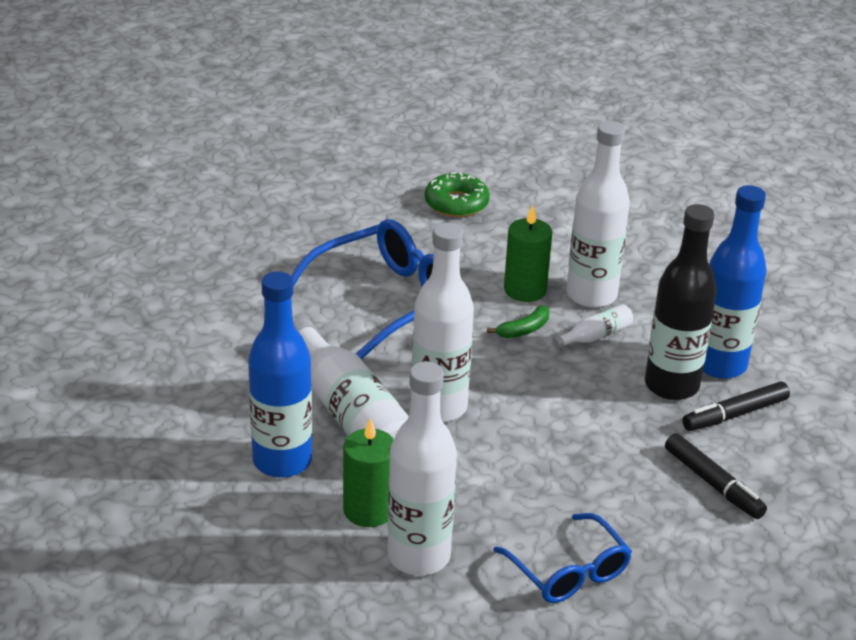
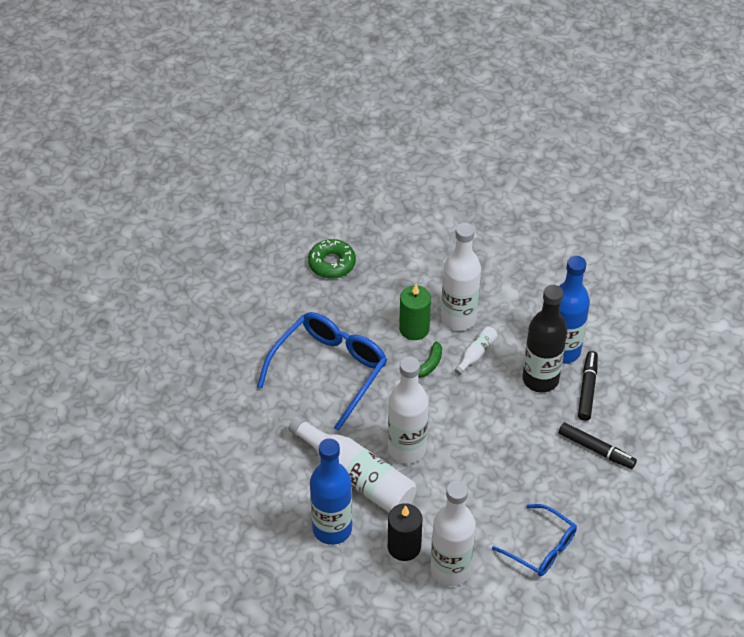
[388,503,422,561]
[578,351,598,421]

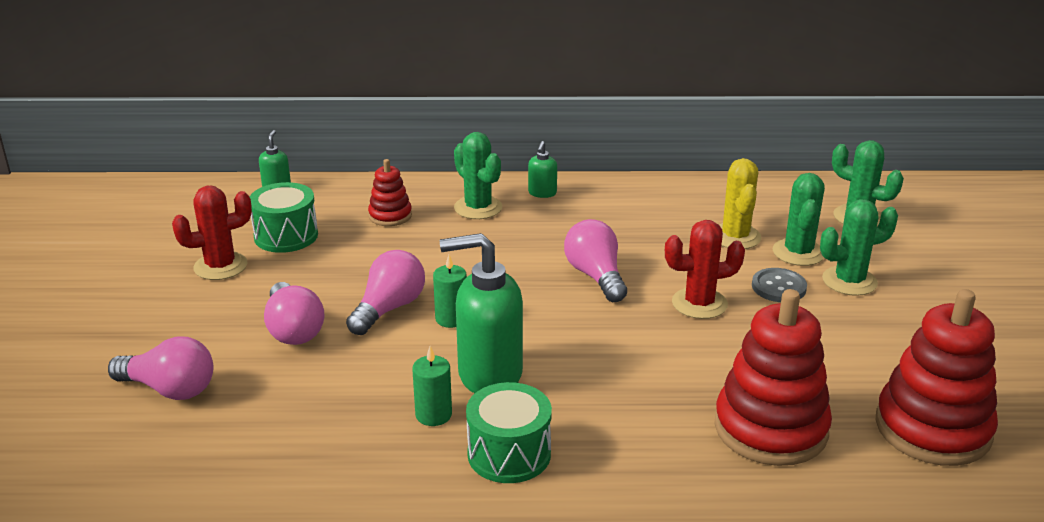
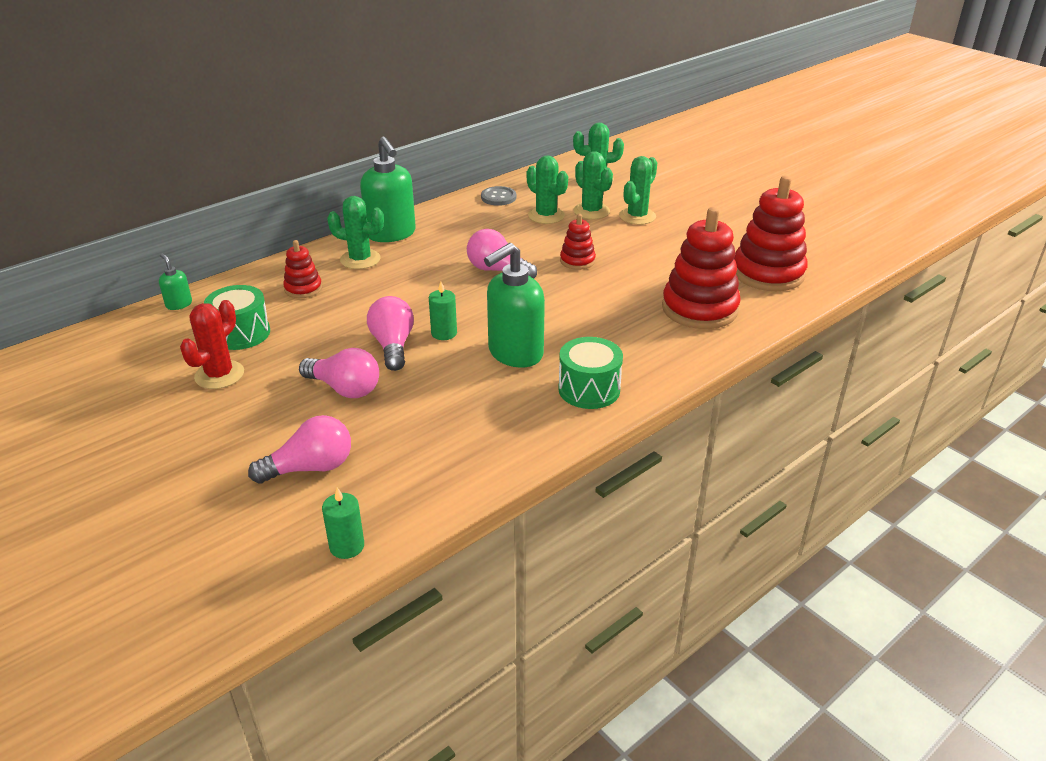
[322,487,364,559]
[360,137,416,242]
[481,186,516,206]
[527,155,568,224]
[560,214,596,270]

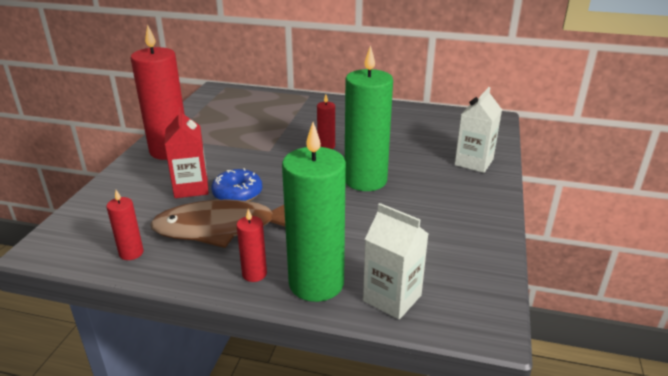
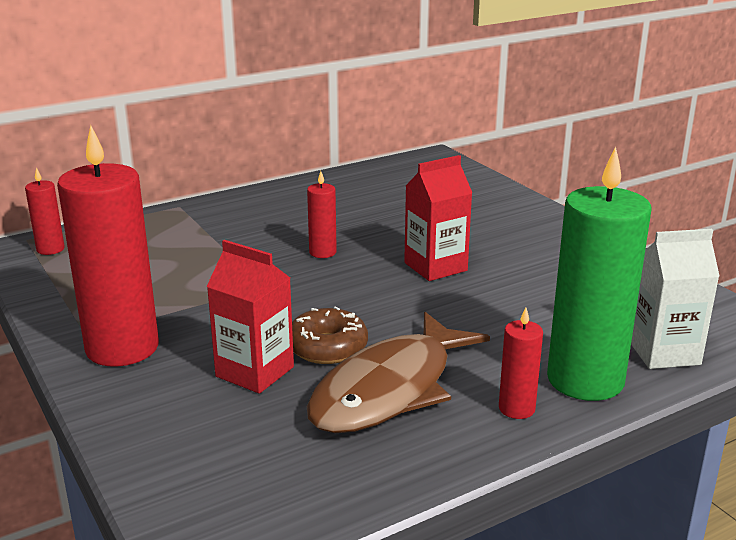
[25,167,65,255]
[292,306,368,364]
[404,155,472,281]
[455,87,502,173] (first image)

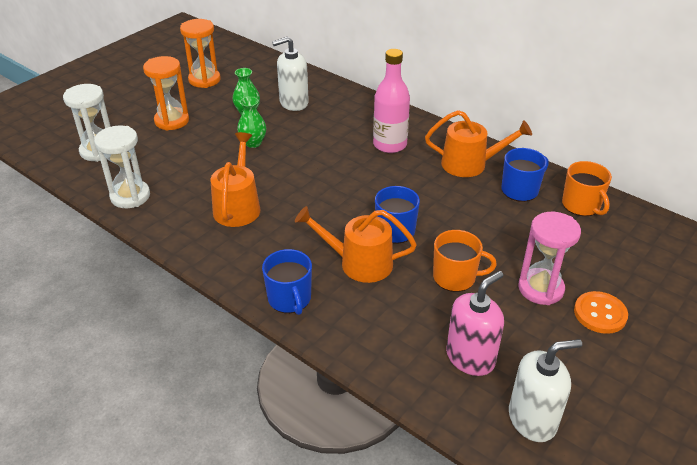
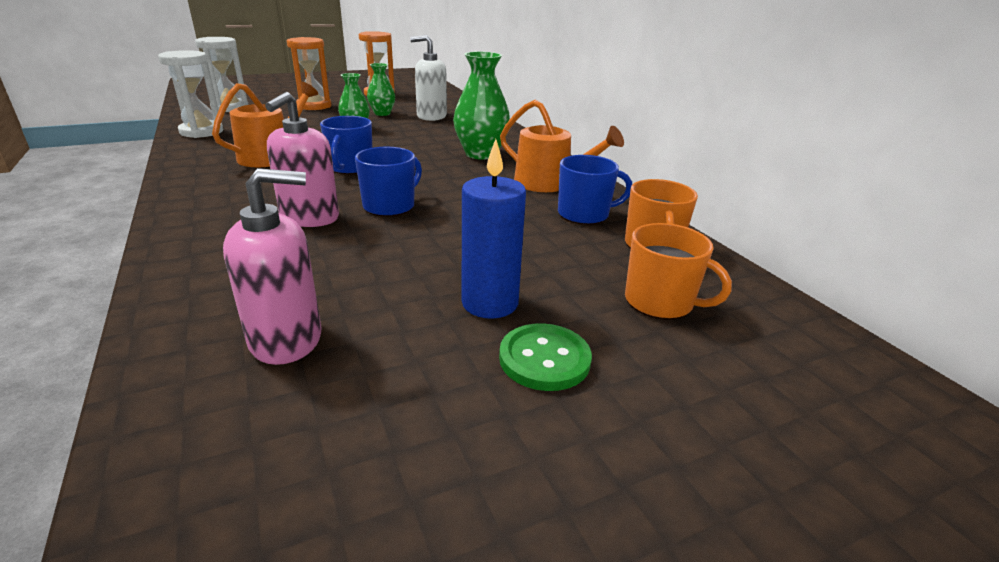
[265,92,339,227]
[320,116,372,174]
[453,51,510,160]
[462,139,526,319]
[499,323,592,391]
[625,223,732,320]
[509,339,582,442] (first image)

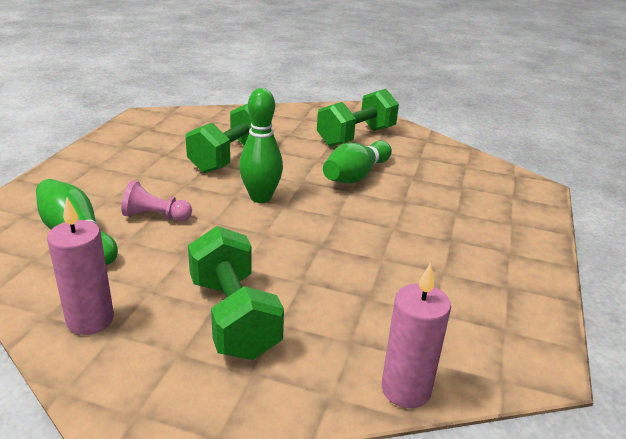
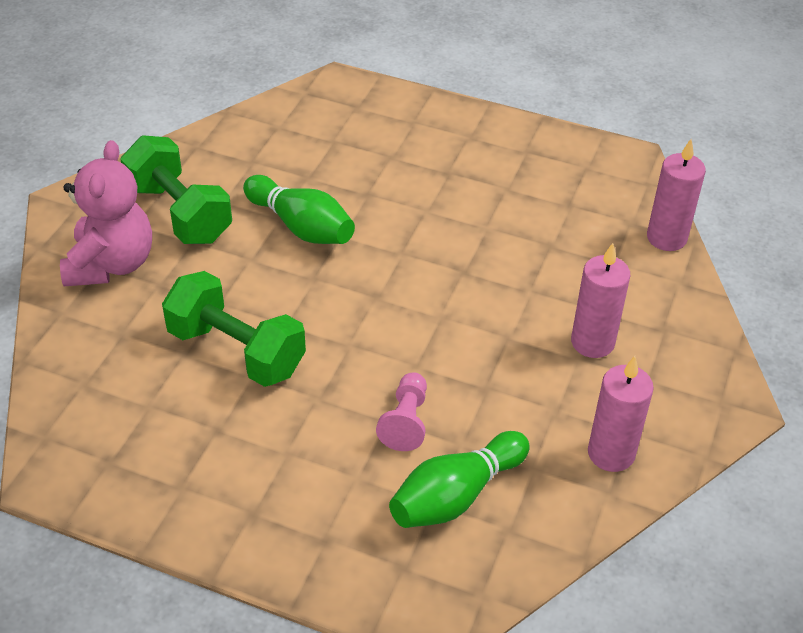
[60,140,152,286]
[571,243,630,358]
[239,88,283,203] (first image)

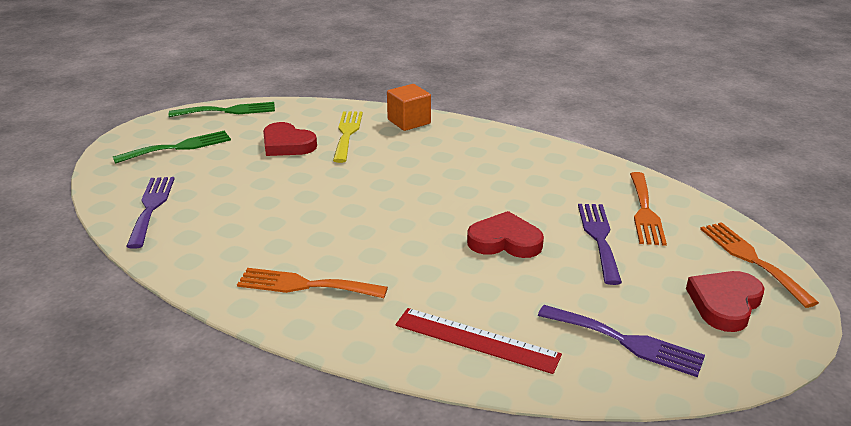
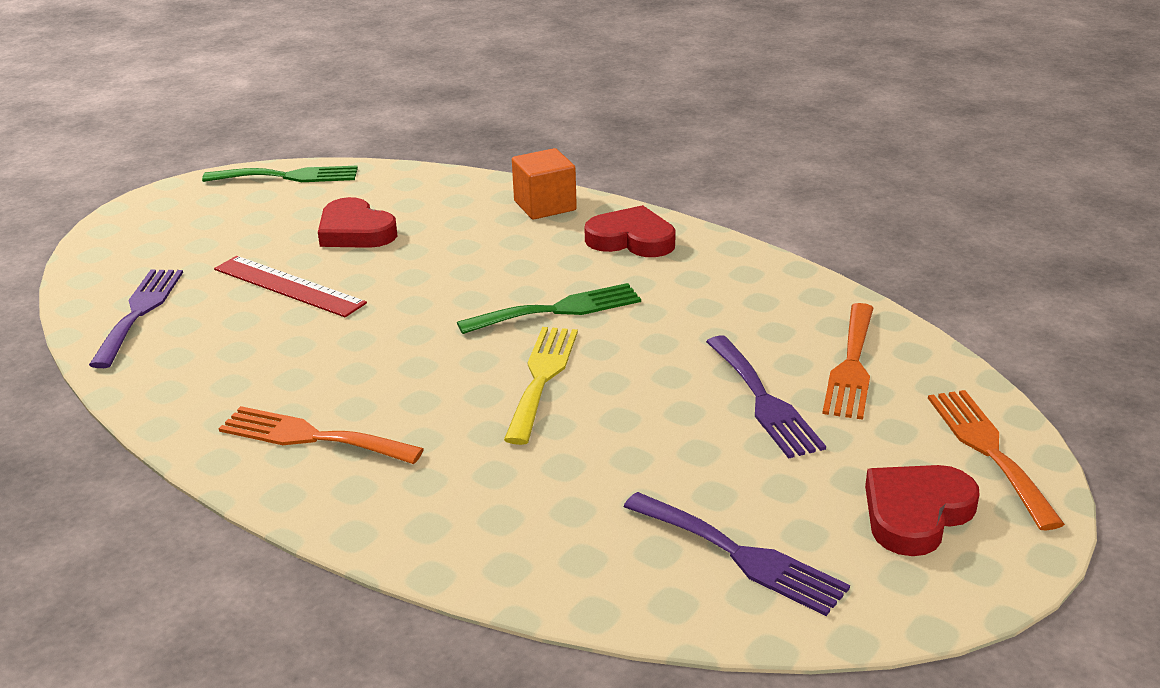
[214,256,367,317]
[457,283,641,334]
[504,327,578,445]
[584,205,676,257]
[706,336,826,459]

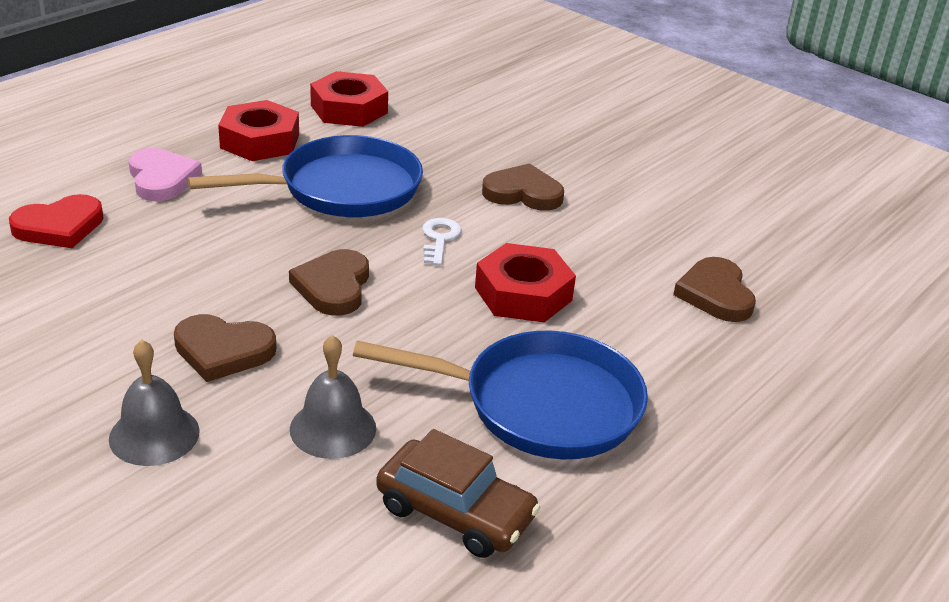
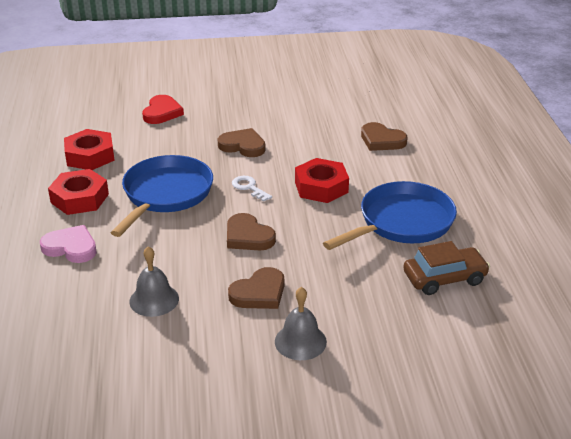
[129,246,179,317]
[142,95,184,124]
[218,128,266,157]

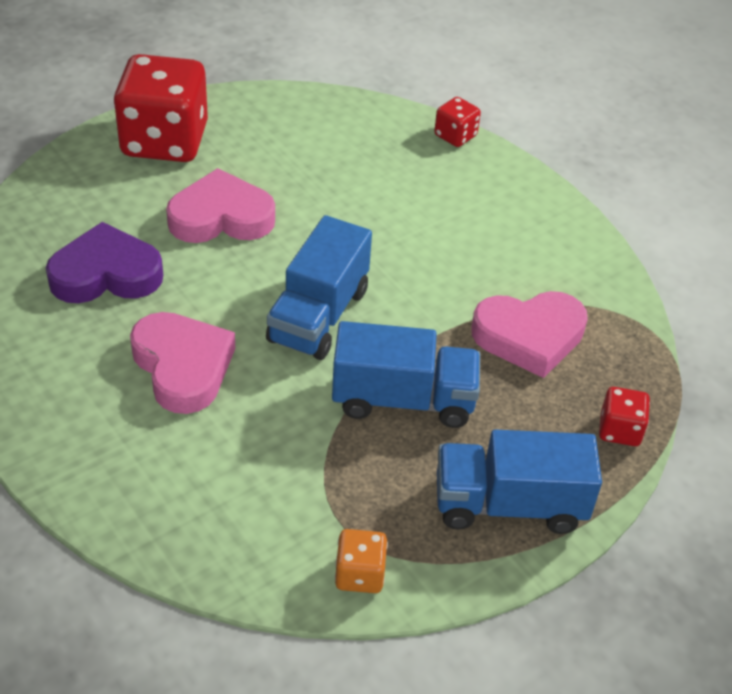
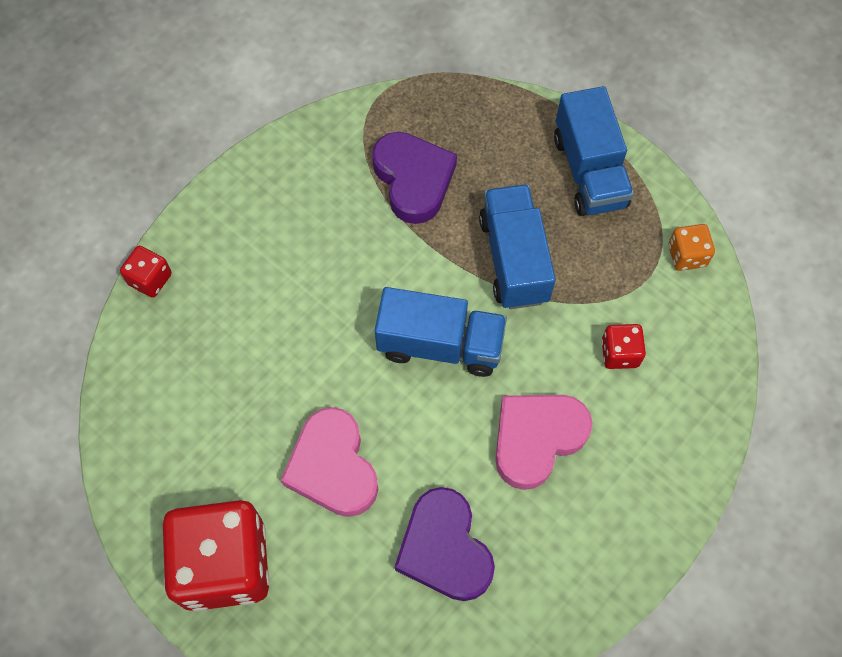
[372,132,457,224]
[601,324,646,369]

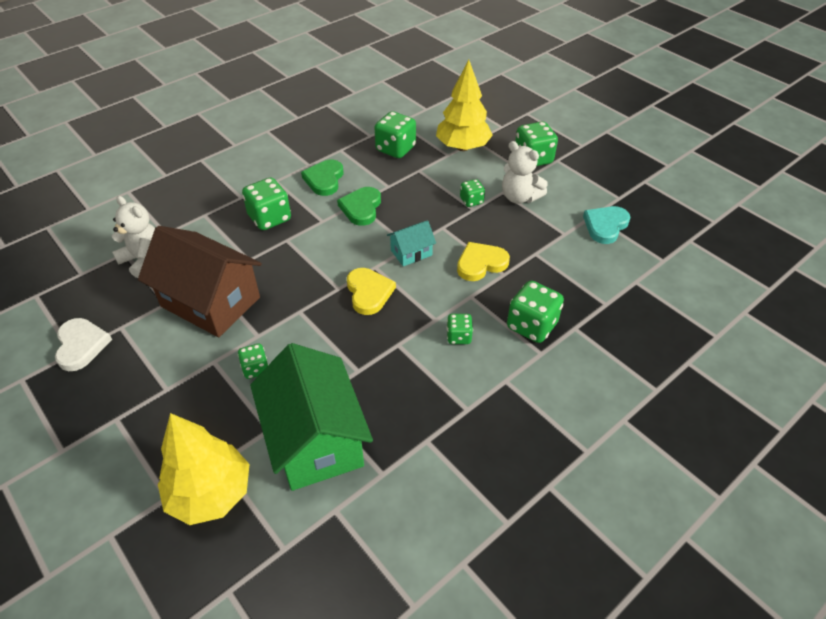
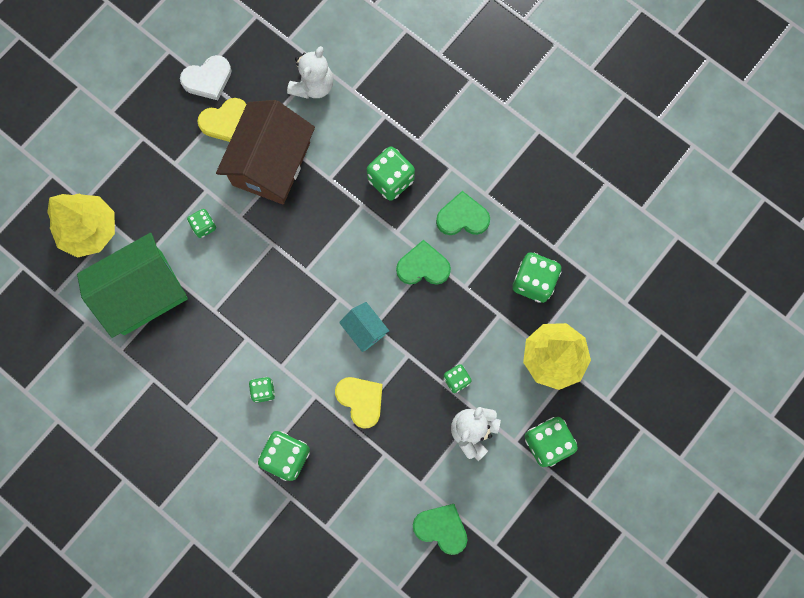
[197,98,246,142]
[413,504,468,555]

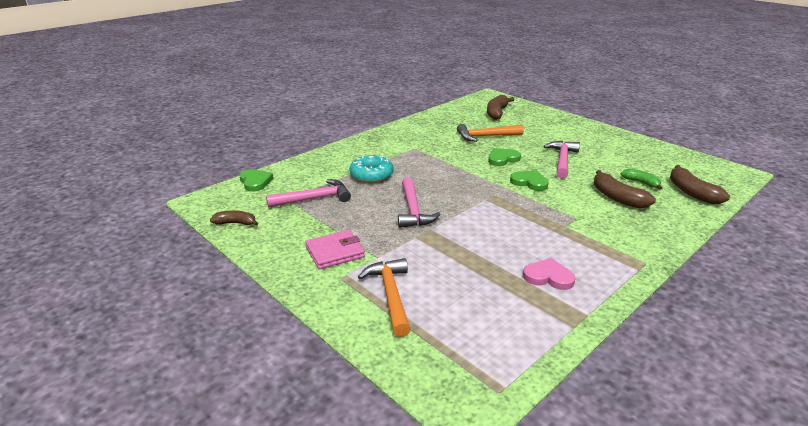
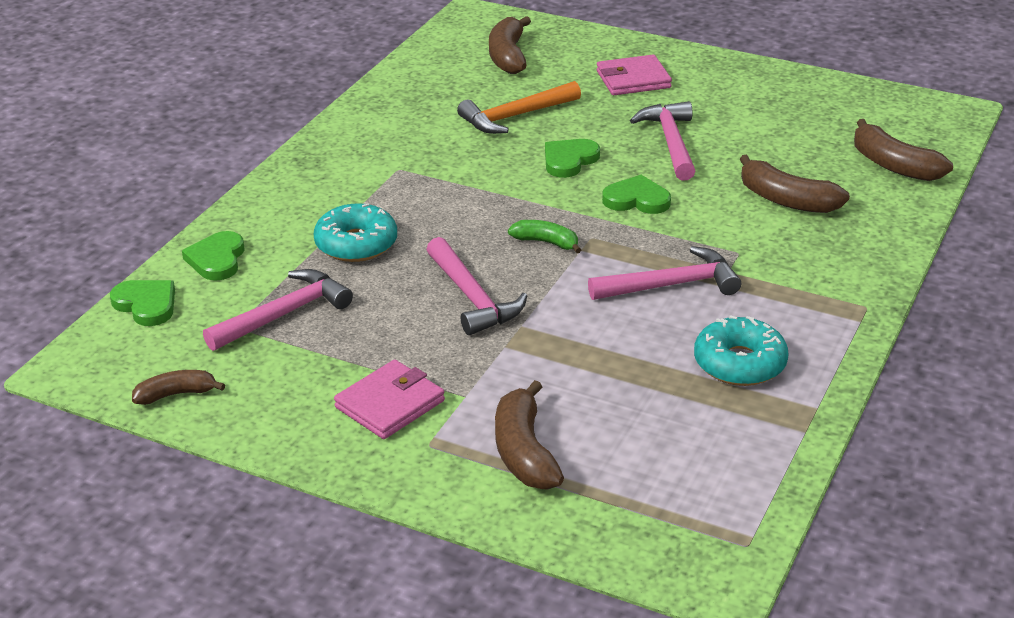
[182,231,244,281]
[495,380,564,490]
[508,220,581,253]
[588,246,741,300]
[597,55,672,95]
[694,315,789,386]

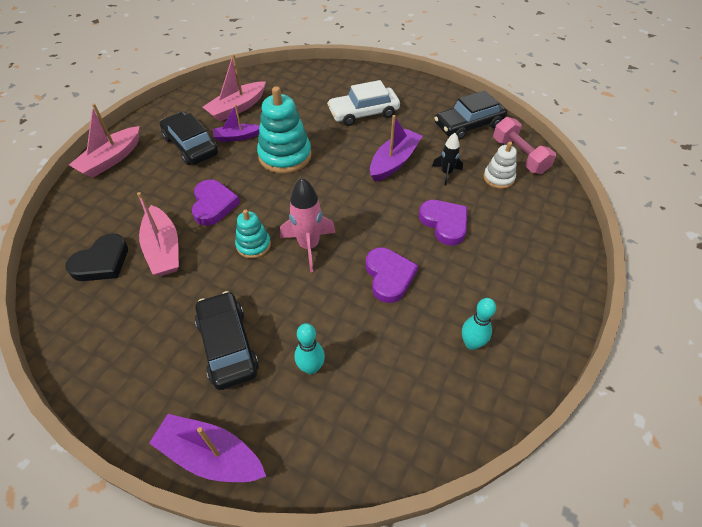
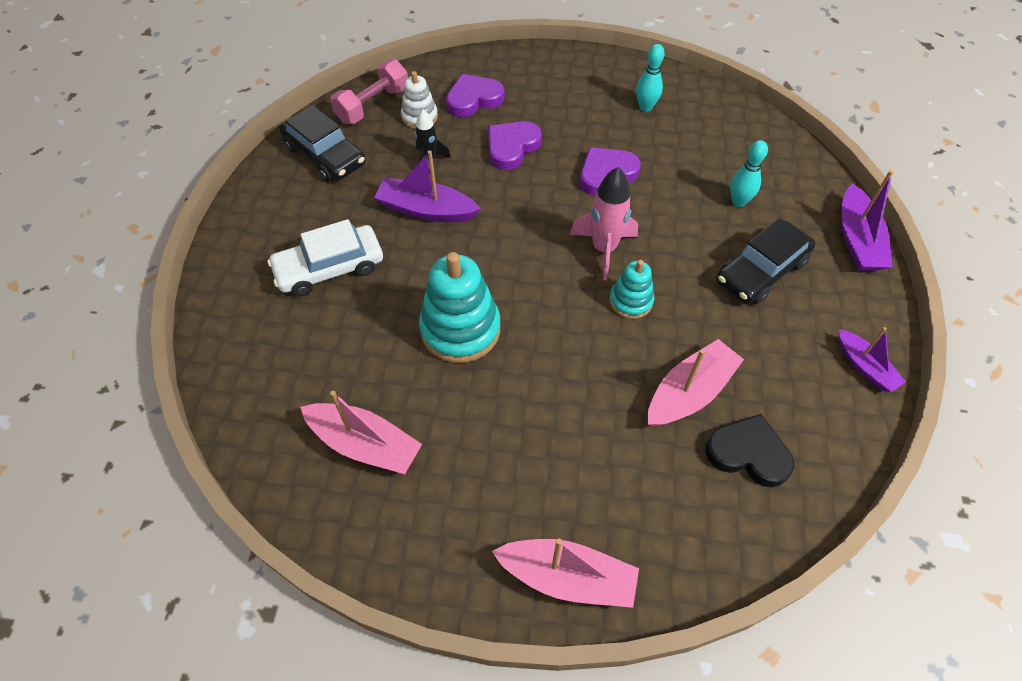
[267,219,383,296]
[446,74,505,117]
[839,327,906,392]
[160,112,218,165] (first image)

